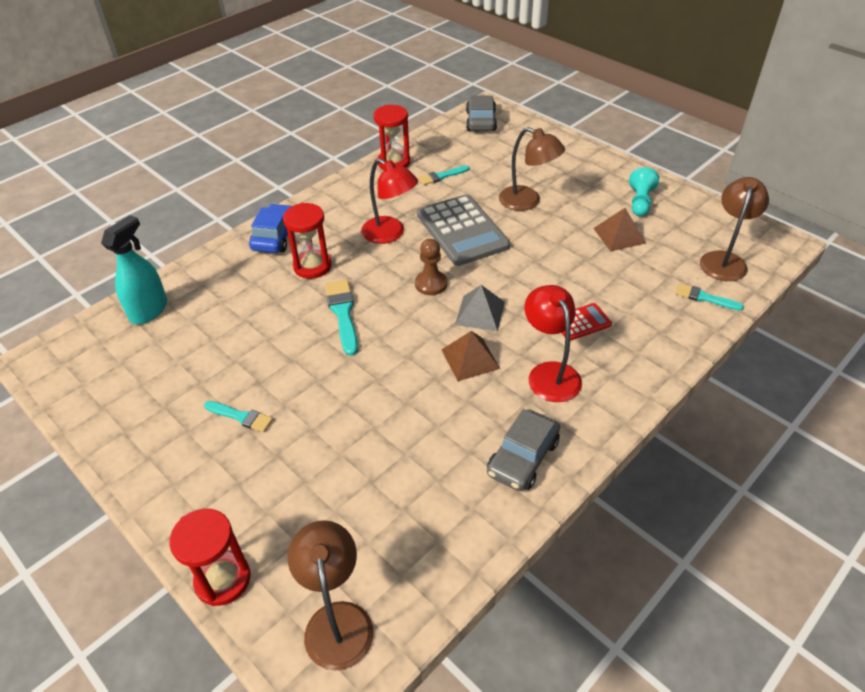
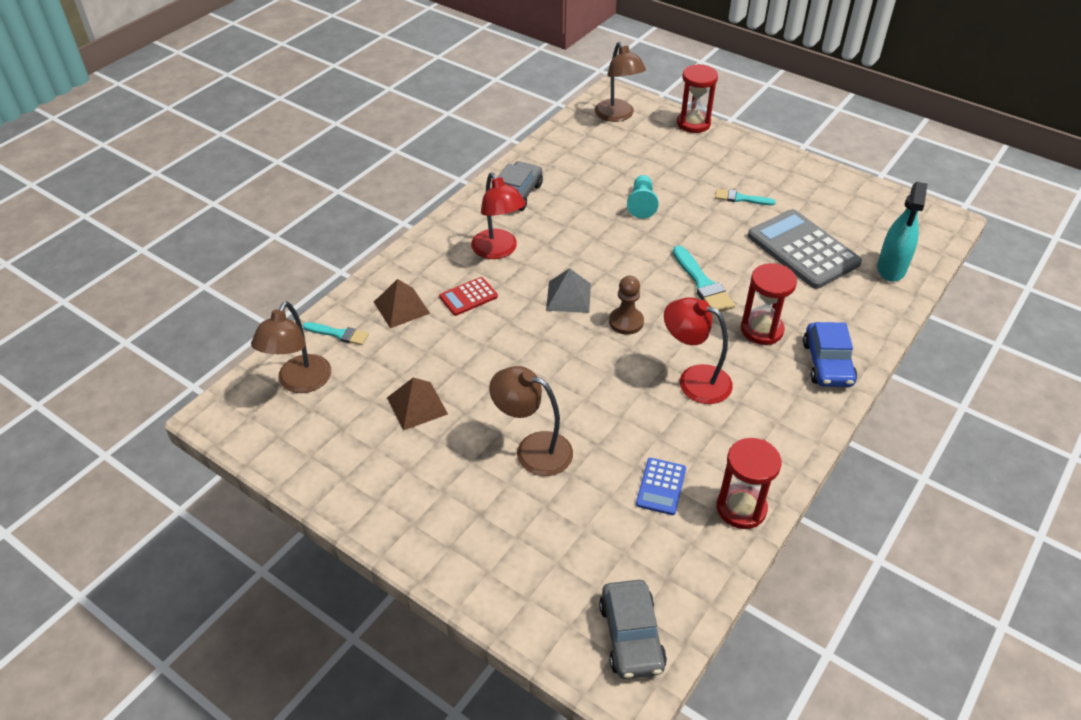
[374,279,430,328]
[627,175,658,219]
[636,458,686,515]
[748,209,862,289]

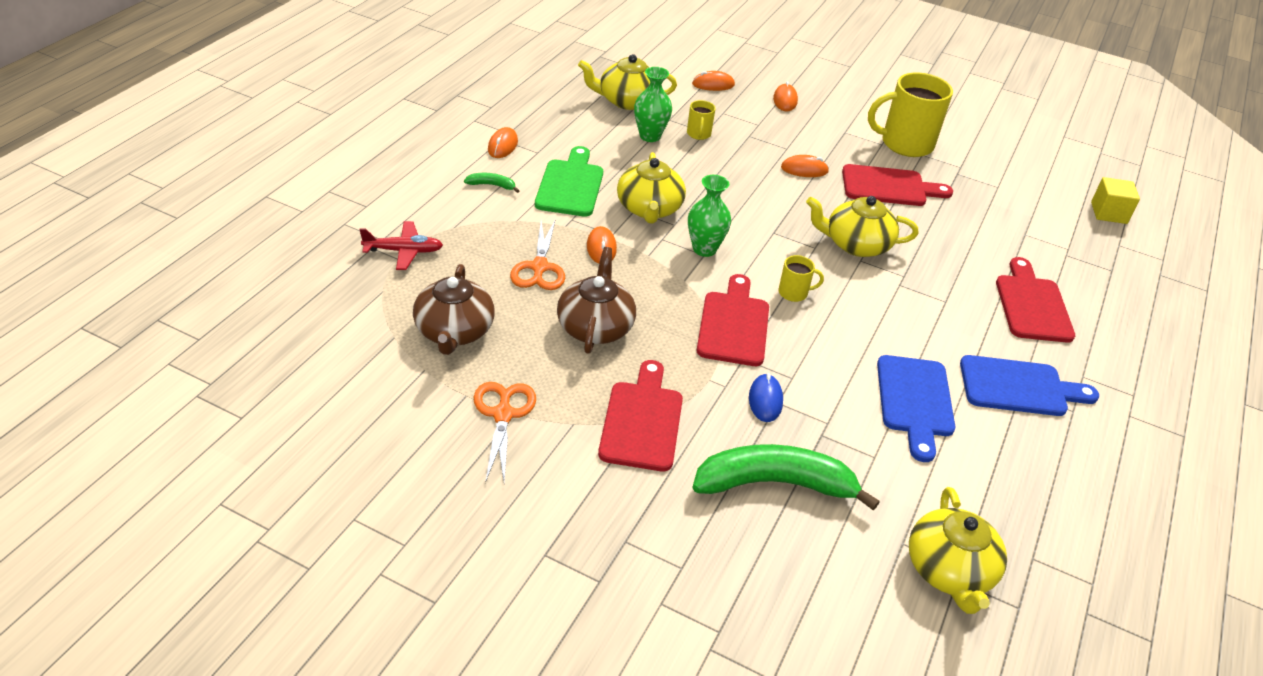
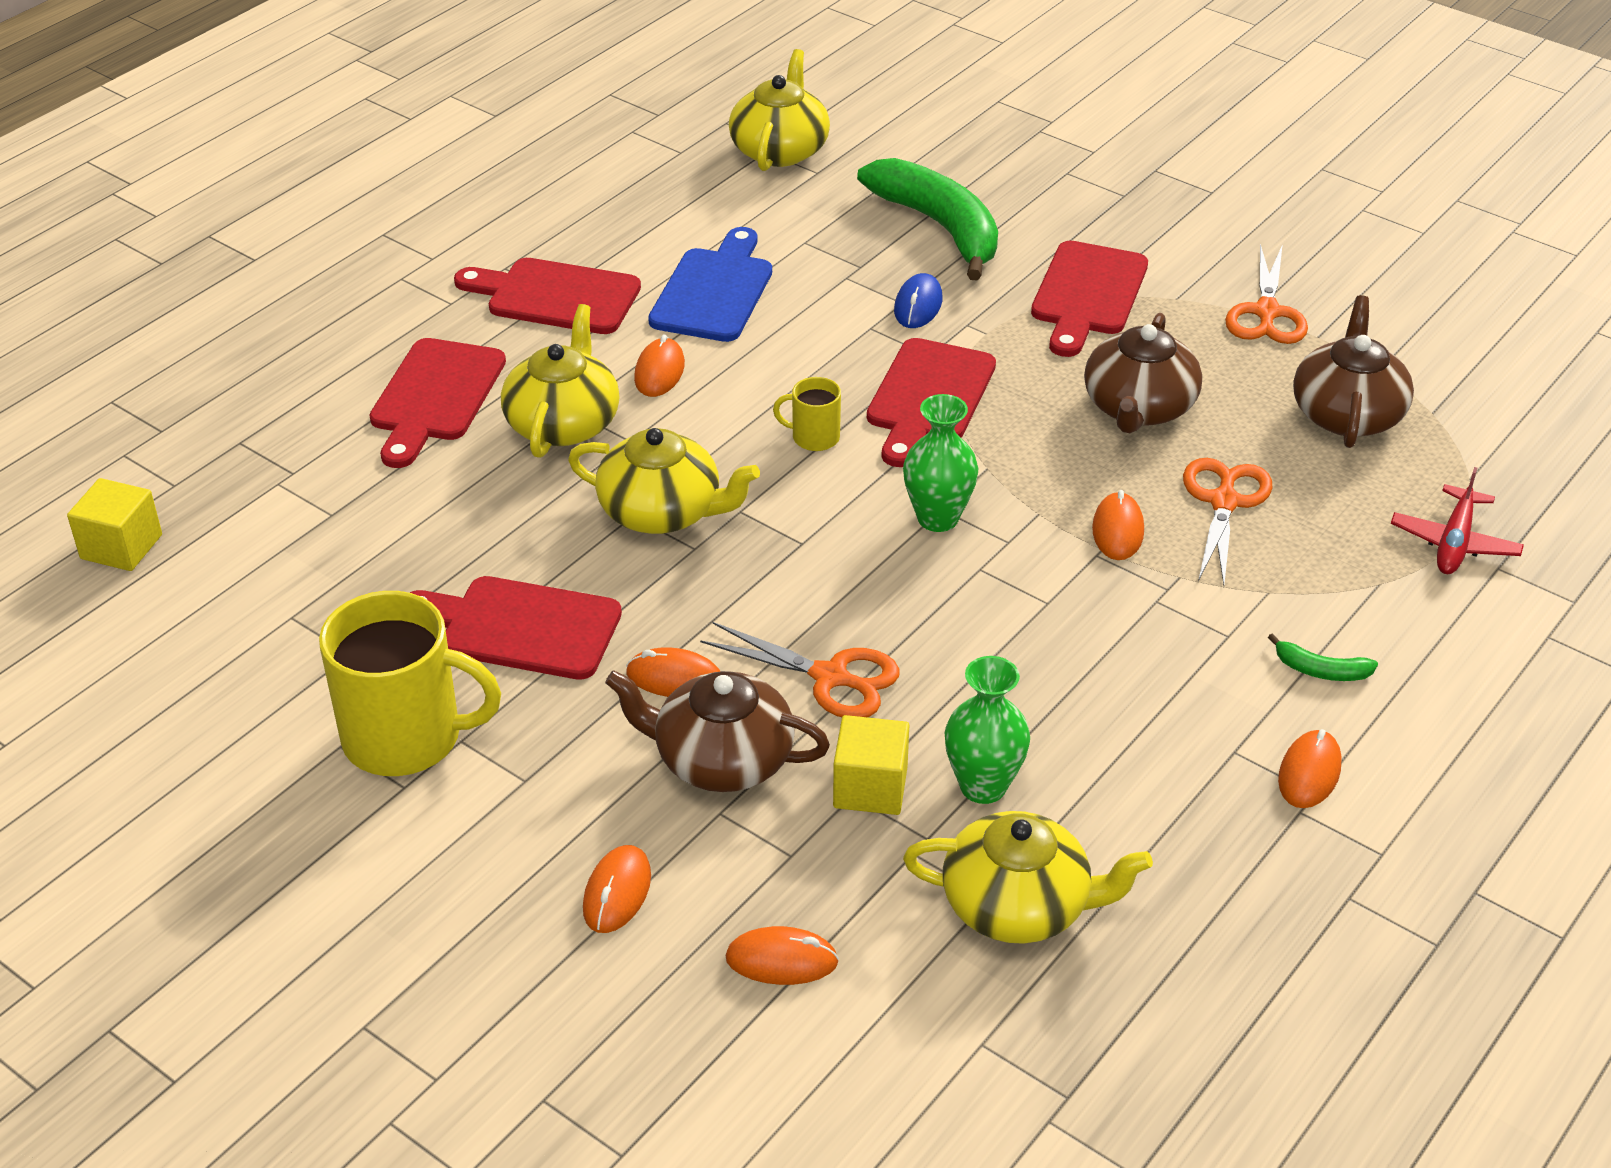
[454,258,641,334]
[501,304,620,458]
[605,670,830,792]
[634,334,685,397]
[700,622,900,717]
[833,715,909,815]
[857,158,998,281]
[1391,467,1524,574]
[535,146,603,216] (first image)

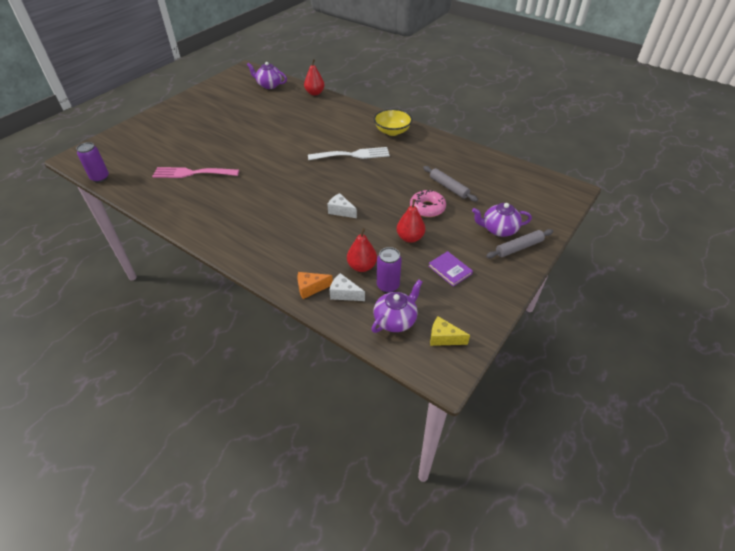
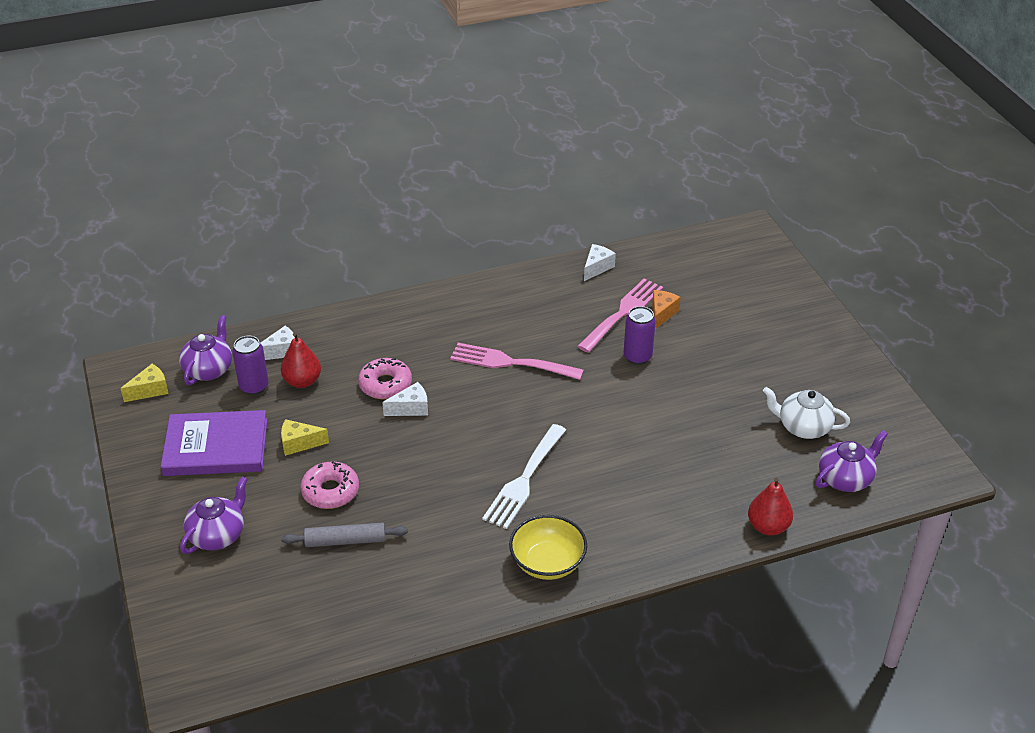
[161,410,268,476]
[179,315,232,385]
[281,419,329,456]
[358,358,412,399]
[450,343,584,380]
[584,244,616,281]
[624,306,656,365]
[652,290,681,329]
[763,387,850,439]
[486,229,553,258] (first image)

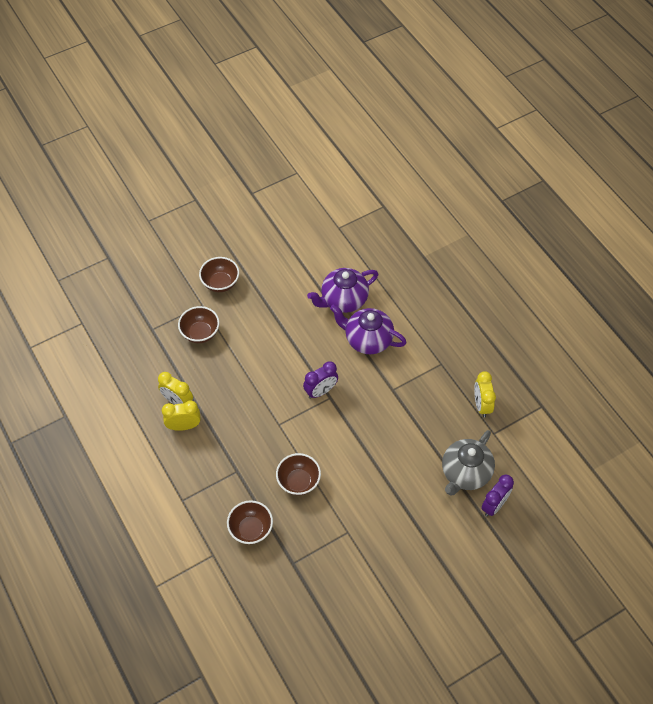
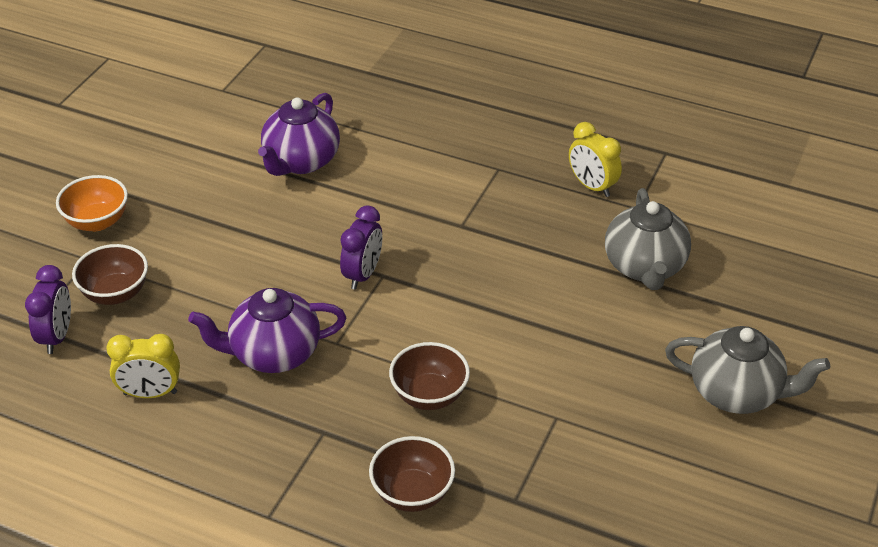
[25,265,71,354]
[56,175,128,231]
[188,288,346,373]
[665,326,830,414]
[162,401,201,431] (first image)

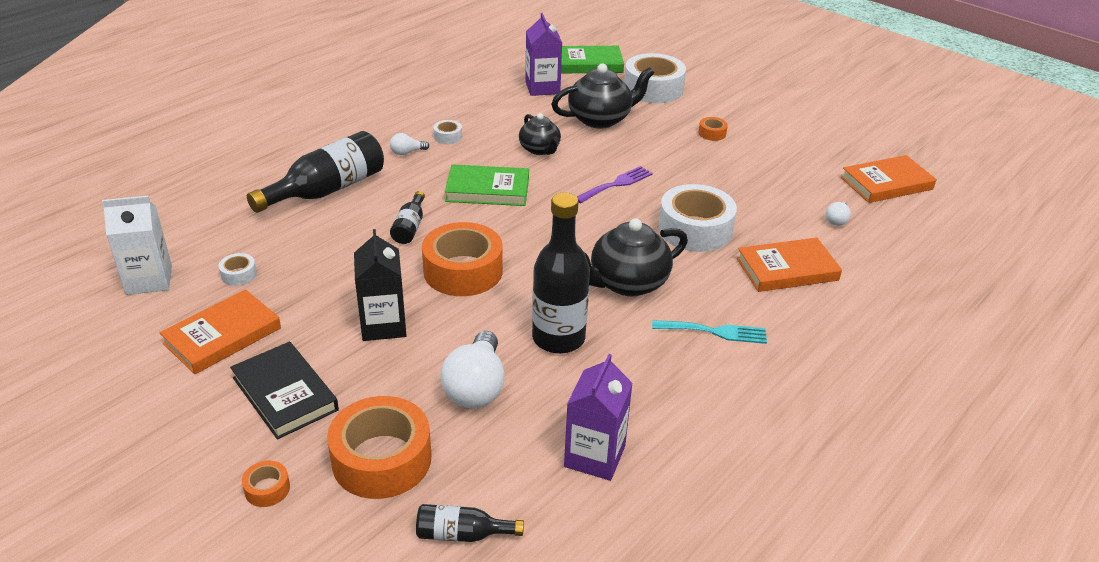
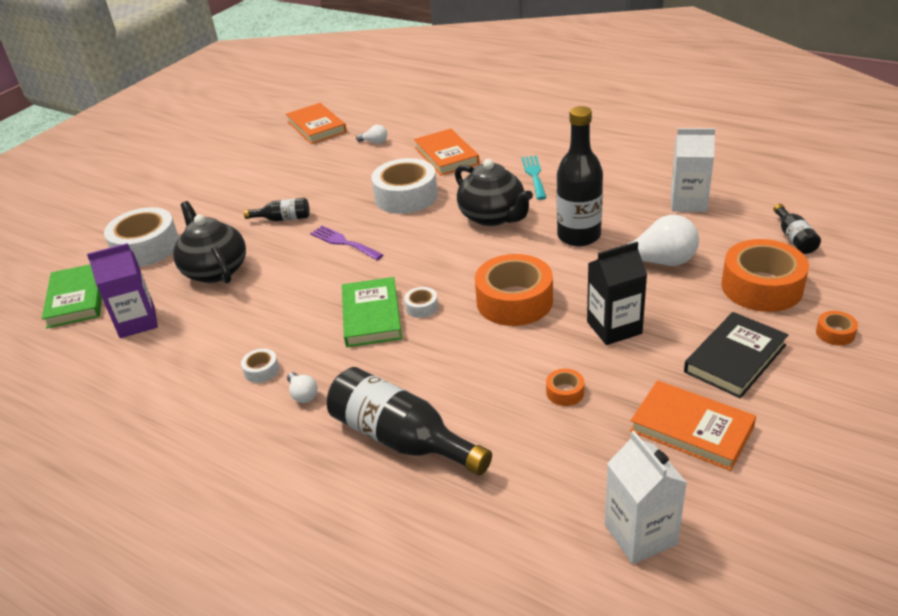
[244,198,310,221]
[404,287,438,318]
[546,369,584,406]
[671,128,715,212]
[519,113,561,155] (first image)

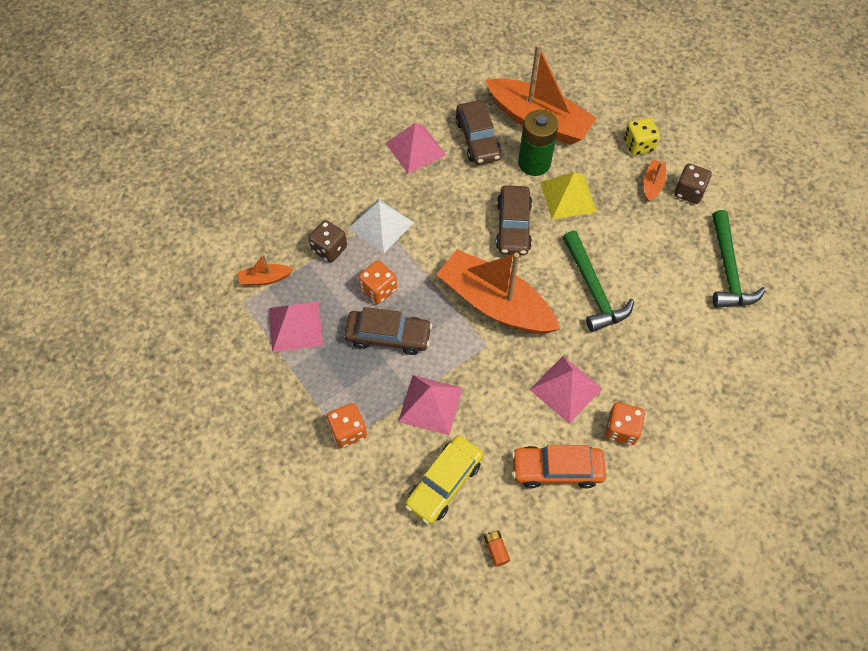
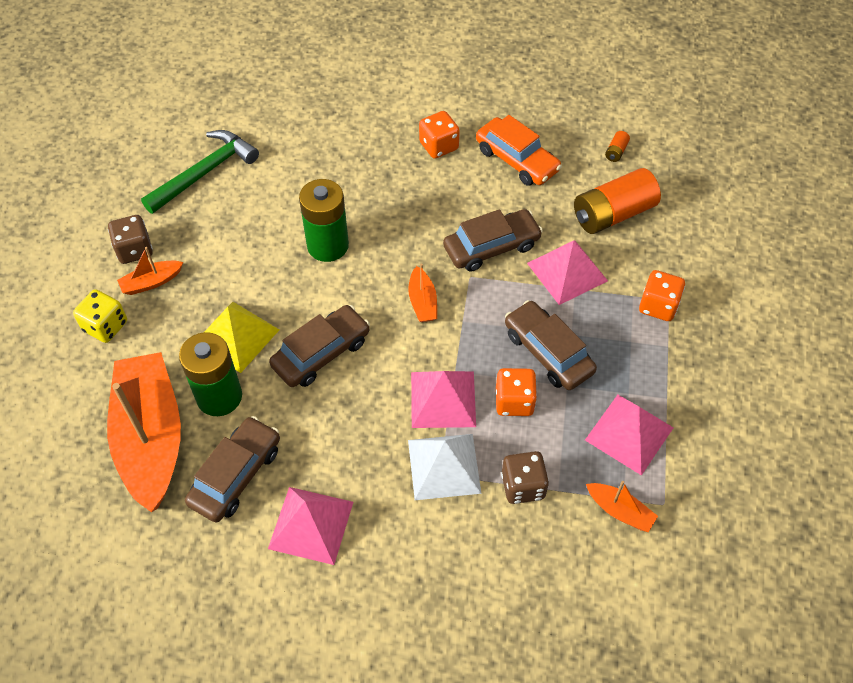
[299,179,349,262]
[408,264,437,322]
[411,371,476,428]
[443,209,543,272]
[574,168,661,234]

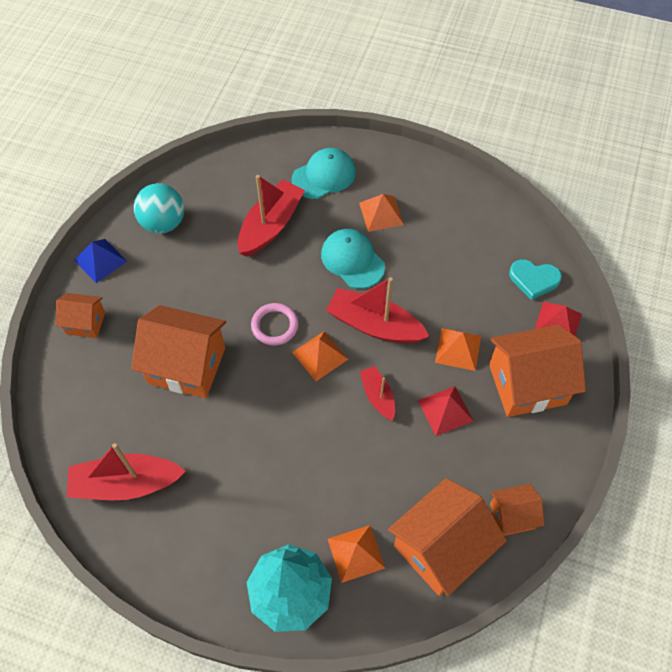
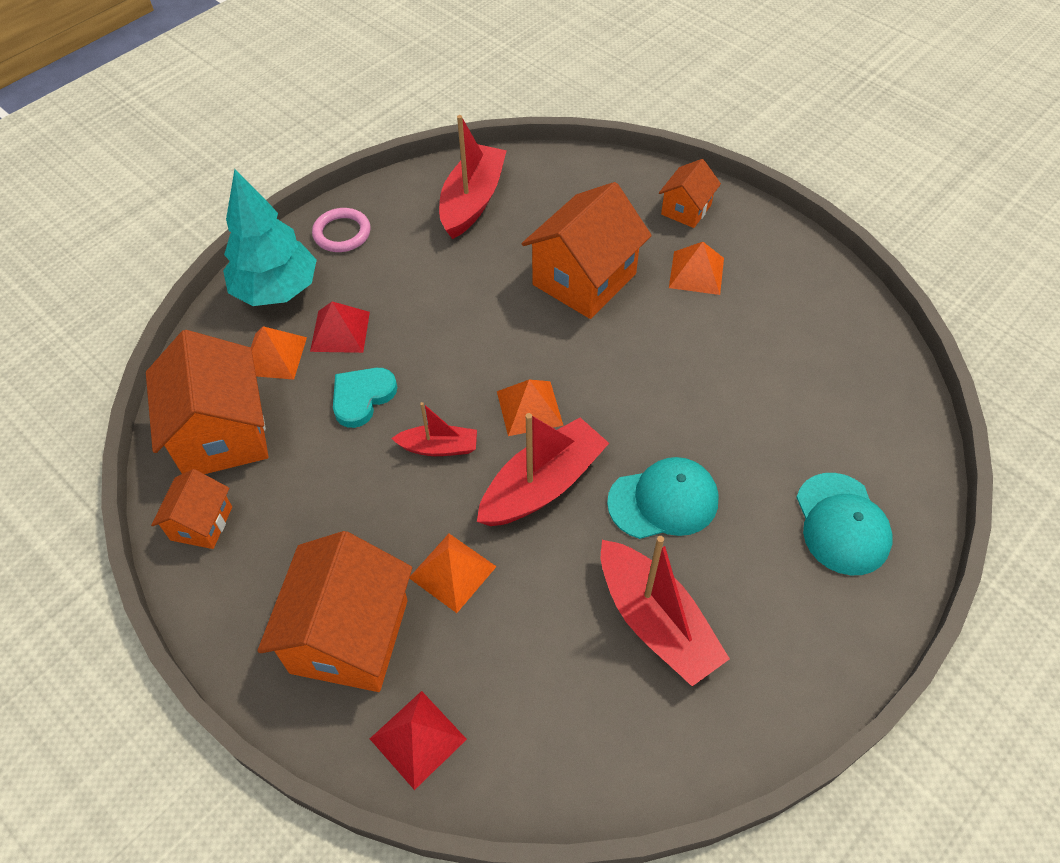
[310,301,370,353]
[312,208,371,252]
[333,368,397,428]
[601,536,730,686]
[669,242,724,295]
[74,239,127,283] (first image)
[134,183,184,234] (first image)

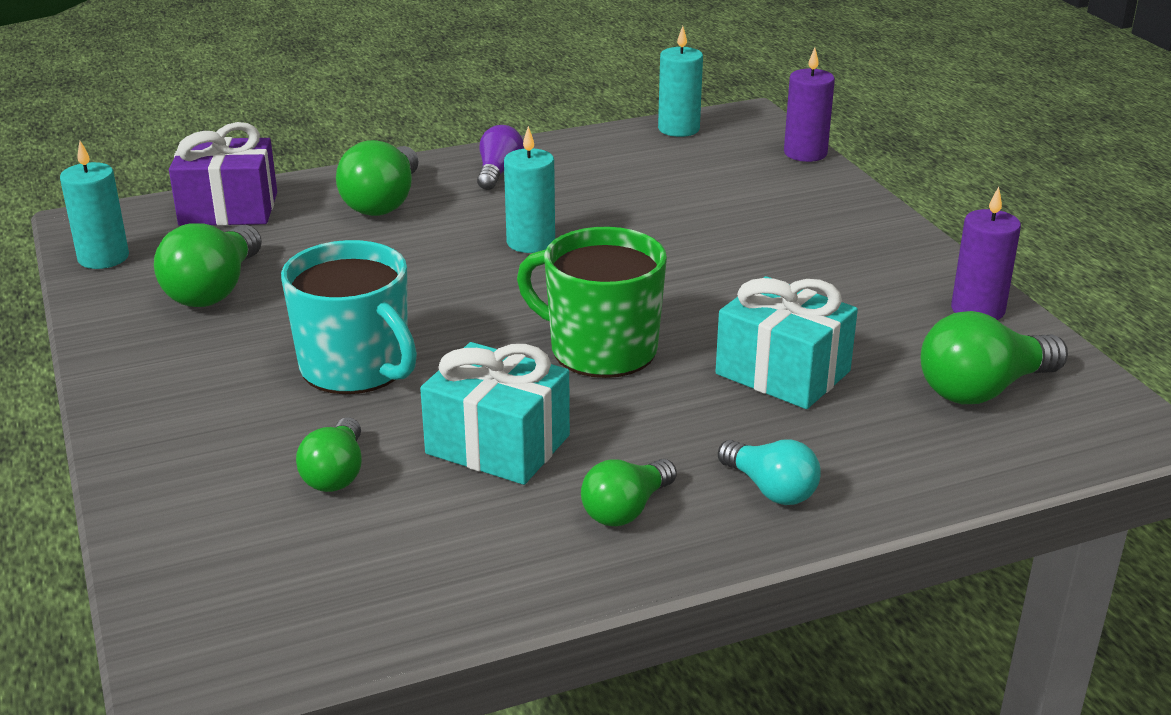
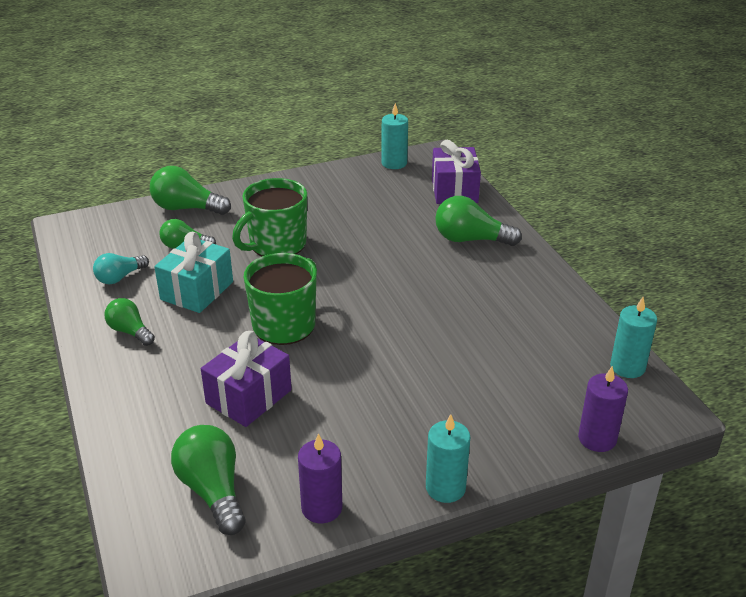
[93,253,149,285]
[150,166,231,215]
[201,331,292,427]
[232,178,307,256]
[426,414,470,503]
[477,125,524,190] (first image)

